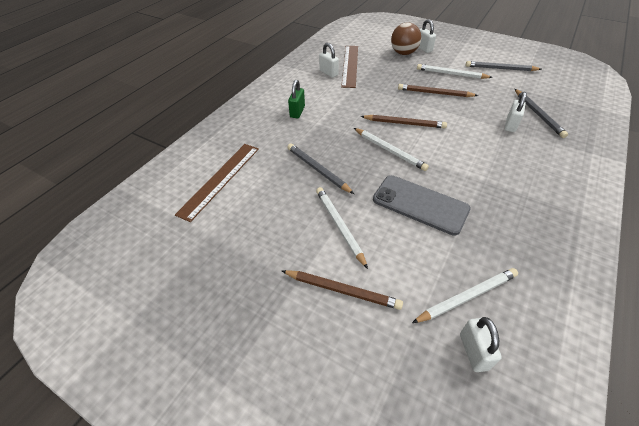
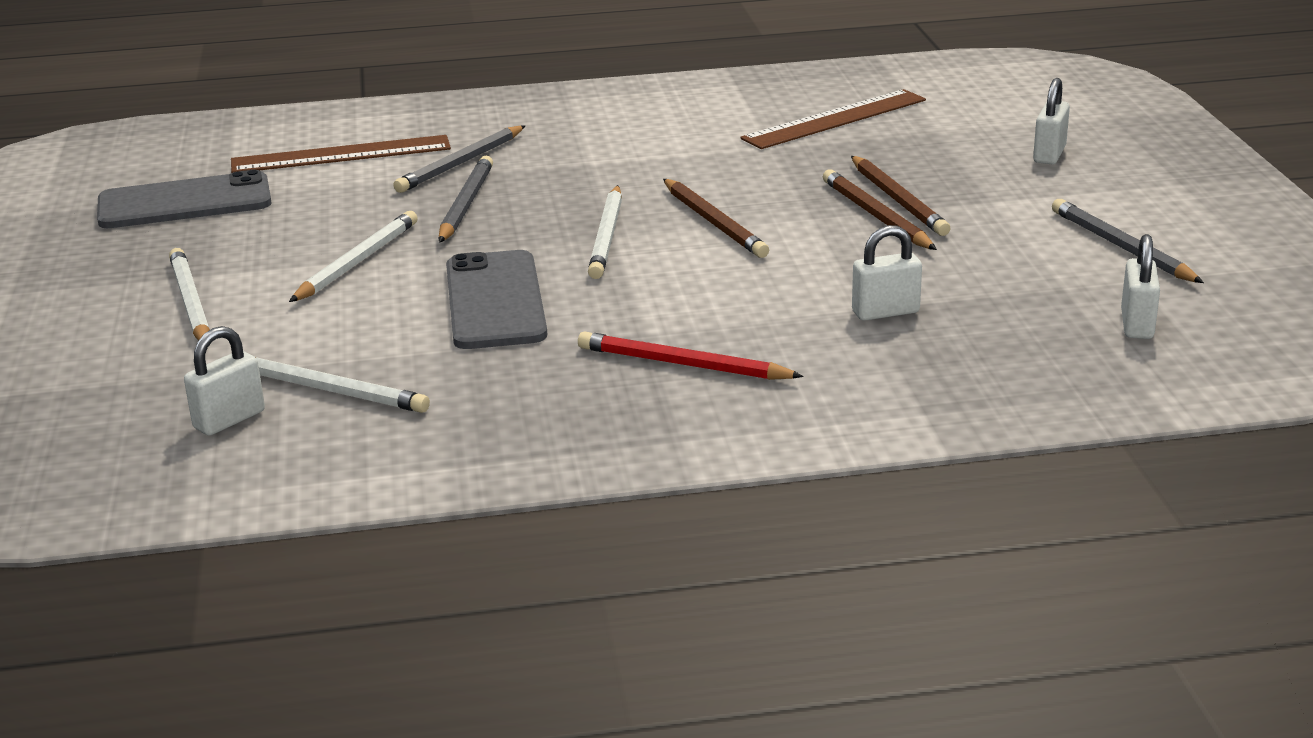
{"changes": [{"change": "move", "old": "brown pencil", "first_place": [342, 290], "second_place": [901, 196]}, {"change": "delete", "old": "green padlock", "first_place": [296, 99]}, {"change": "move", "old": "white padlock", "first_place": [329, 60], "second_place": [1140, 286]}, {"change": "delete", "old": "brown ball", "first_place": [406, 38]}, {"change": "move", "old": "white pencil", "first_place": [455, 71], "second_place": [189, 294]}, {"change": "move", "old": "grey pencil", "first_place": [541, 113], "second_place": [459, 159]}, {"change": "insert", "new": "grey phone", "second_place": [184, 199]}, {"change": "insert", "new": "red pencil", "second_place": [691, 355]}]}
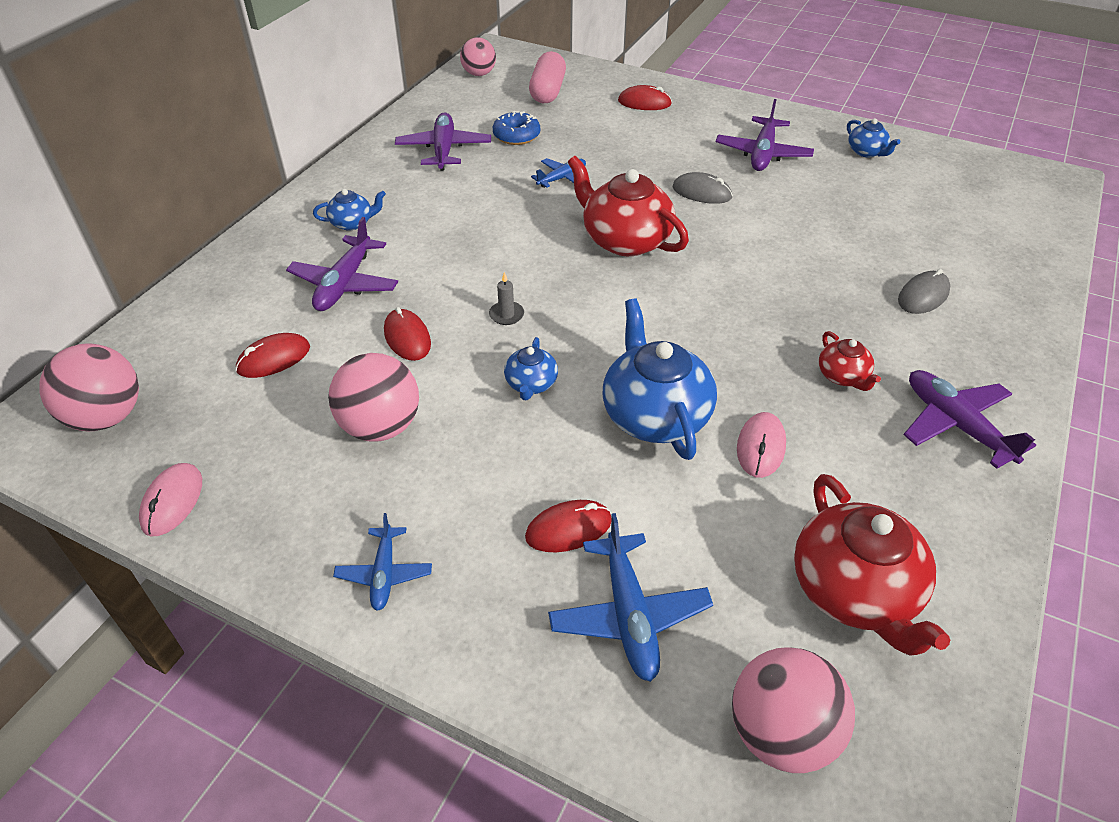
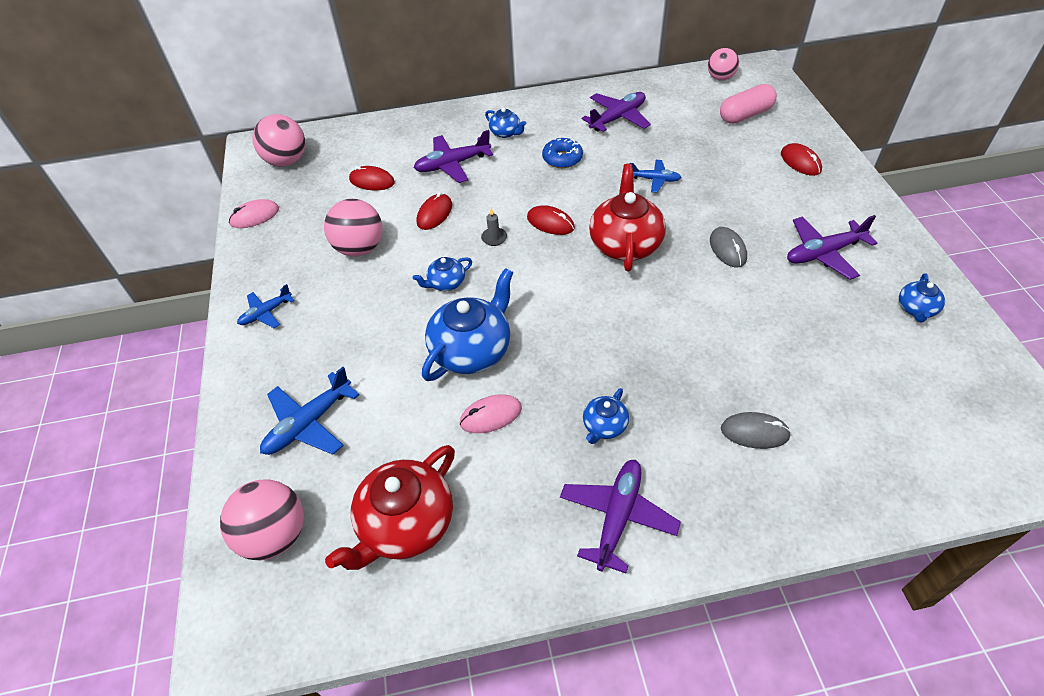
{"changes": [{"change": "move", "old": "blue donut", "first_place": [516, 128], "second_place": [562, 153]}, {"change": "move", "old": "red mouse", "first_place": [568, 526], "second_place": [551, 220]}, {"change": "recolor", "old": "red teapot", "new": "blue teapot", "first_place": [850, 361], "second_place": [606, 416]}]}
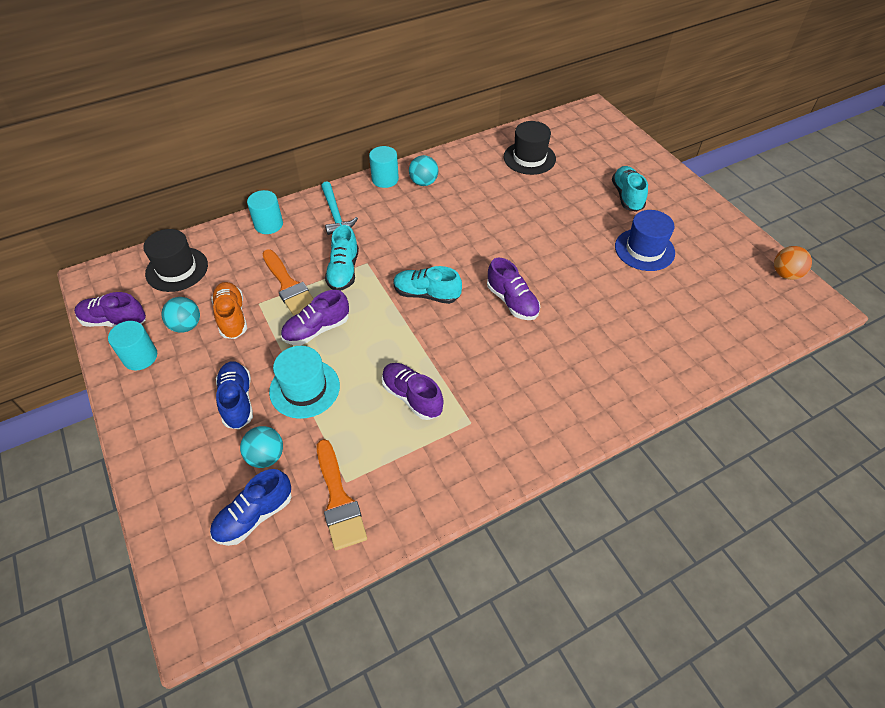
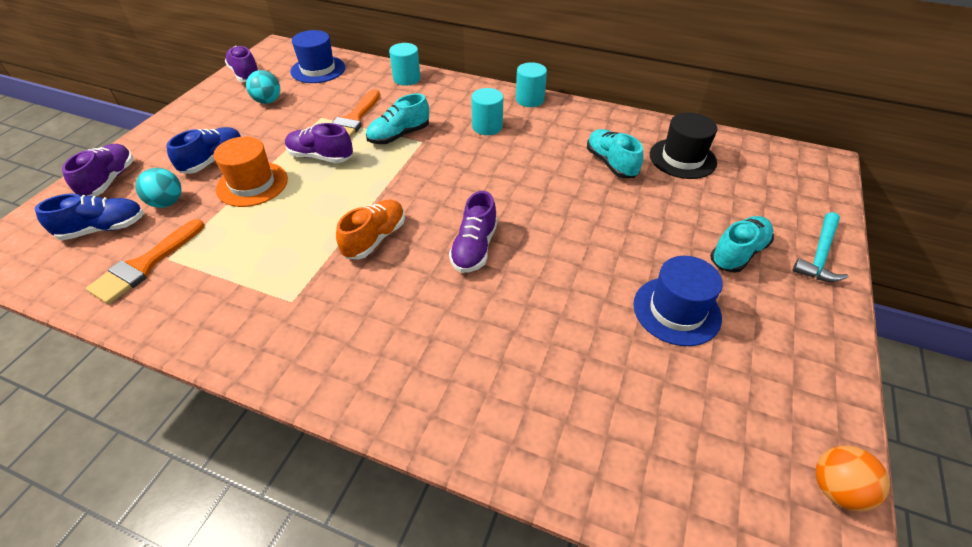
{"changes": [{"change": "move", "old": "turquoise cylinder", "first_place": [132, 345], "second_place": [487, 111]}, {"change": "recolor", "old": "black hat", "new": "blue hat", "first_place": [175, 260], "second_place": [317, 56]}, {"change": "rotate", "old": "blue shoe", "first_place": [251, 507], "second_place": [89, 216], "degrees": 150}, {"change": "move", "old": "orange shoe", "first_place": [229, 310], "second_place": [370, 229]}, {"change": "recolor", "old": "turquoise hat", "new": "orange hat", "first_place": [304, 382], "second_place": [250, 172]}, {"change": "move", "old": "turquoise hammer", "first_place": [339, 208], "second_place": [820, 247]}, {"change": "move", "old": "purple shoe", "first_place": [413, 391], "second_place": [97, 170]}, {"change": "move", "old": "turquoise shoe", "first_place": [428, 285], "second_place": [615, 153]}, {"change": "delete", "old": "turquoise ball", "first_place": [423, 170]}]}
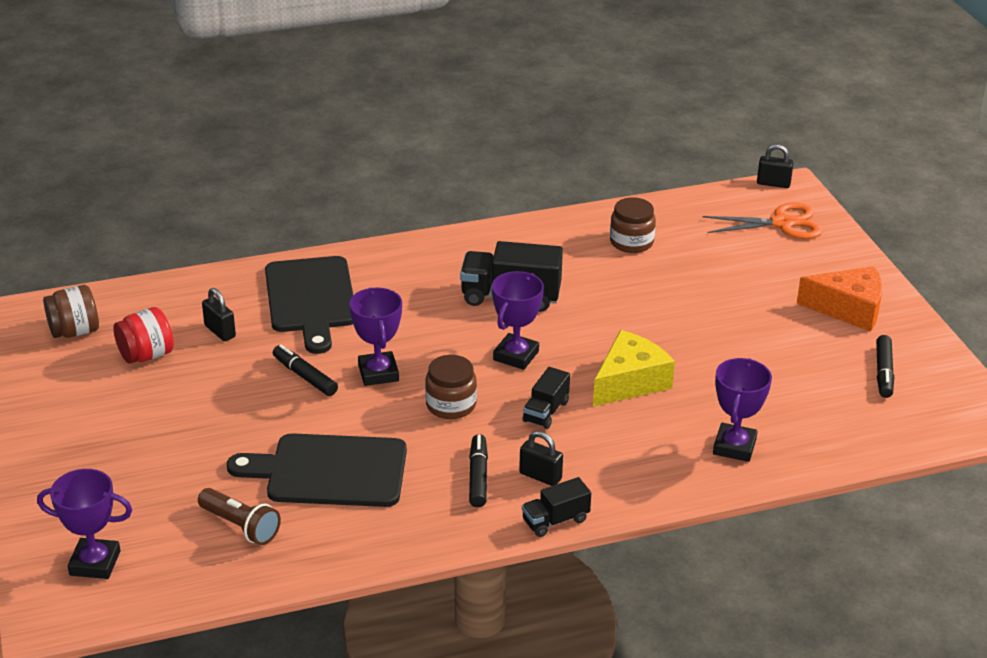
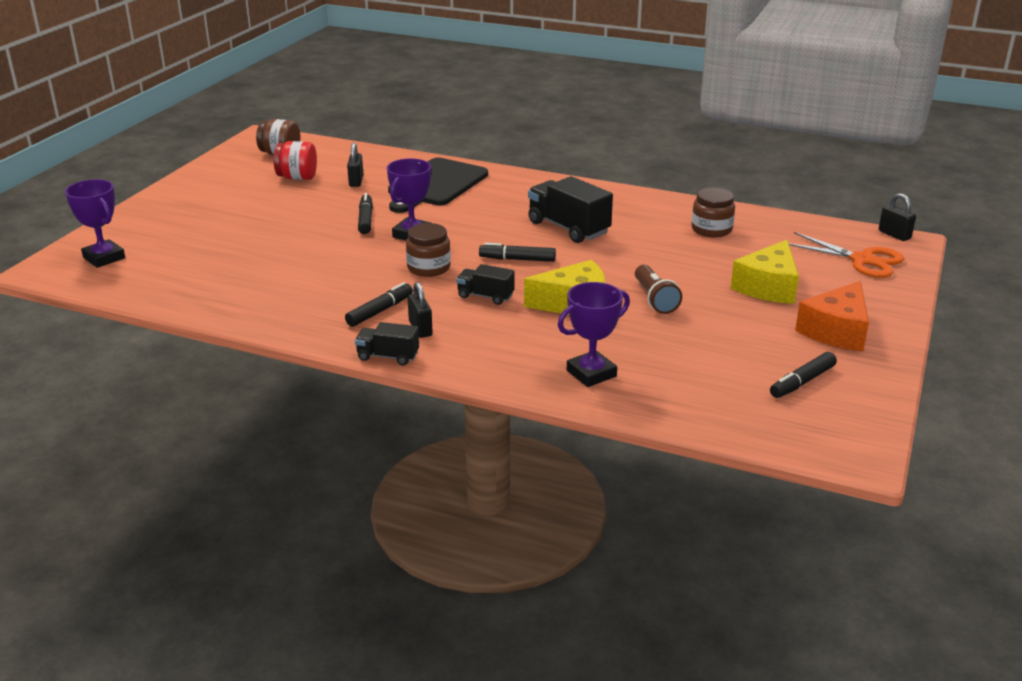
{"changes": [{"change": "move", "old": "brown flashlight", "first_place": [239, 516], "second_place": [658, 289]}, {"change": "delete", "old": "black cutting board", "first_place": [317, 470]}, {"change": "replace", "old": "purple trophy", "new": "black marker", "first_place": [518, 320], "second_place": [517, 252]}, {"change": "rotate", "old": "black truck", "first_place": [546, 398], "second_place": [485, 284], "degrees": 45}, {"change": "rotate", "old": "orange cheese", "first_place": [840, 299], "second_place": [832, 316], "degrees": 75}, {"change": "insert", "new": "yellow cheese", "second_place": [765, 272]}]}
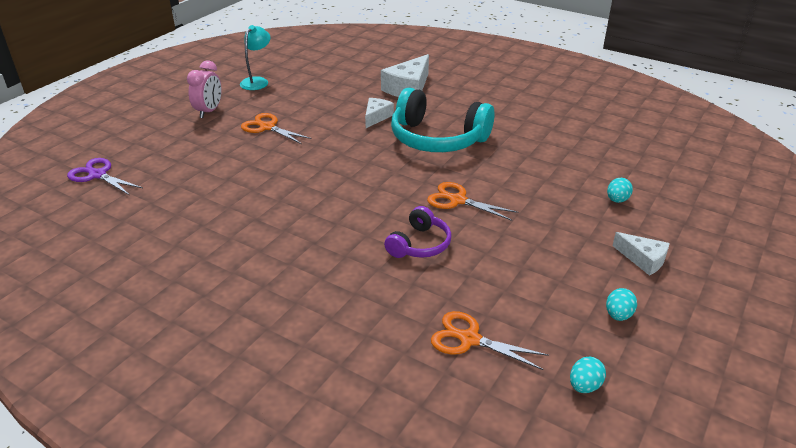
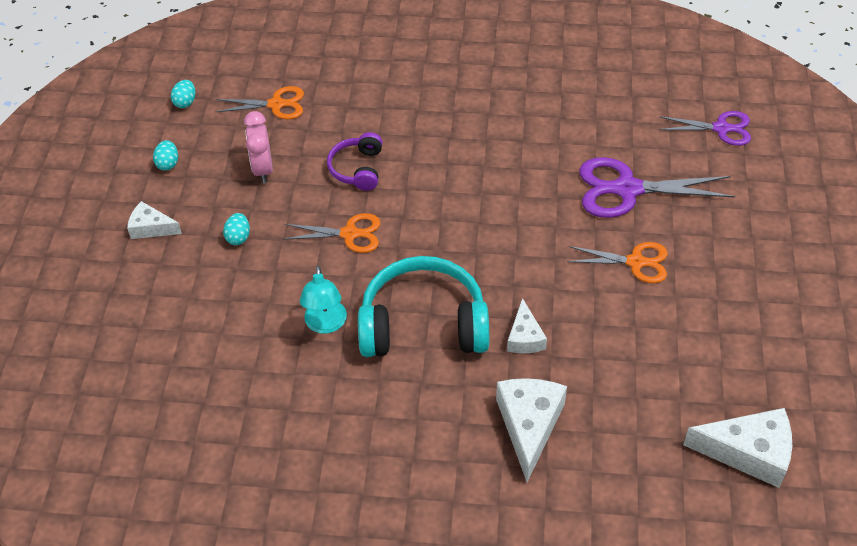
{"changes": [{"change": "move", "old": "pink clock", "first_place": [204, 89], "second_place": [258, 147]}, {"change": "move", "old": "turquoise lamp", "first_place": [255, 57], "second_place": [323, 300]}, {"change": "move", "old": "turquoise egg", "first_place": [620, 190], "second_place": [236, 229]}, {"change": "insert", "new": "purple scissors", "second_place": [657, 187]}, {"change": "insert", "new": "white cheese", "second_place": [737, 448]}]}
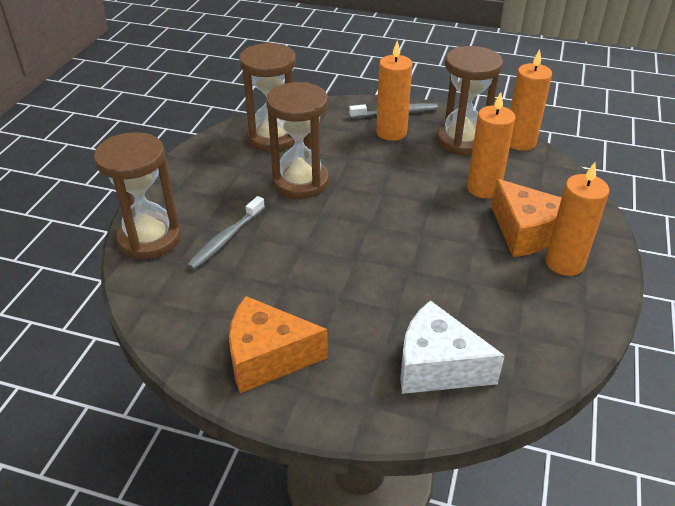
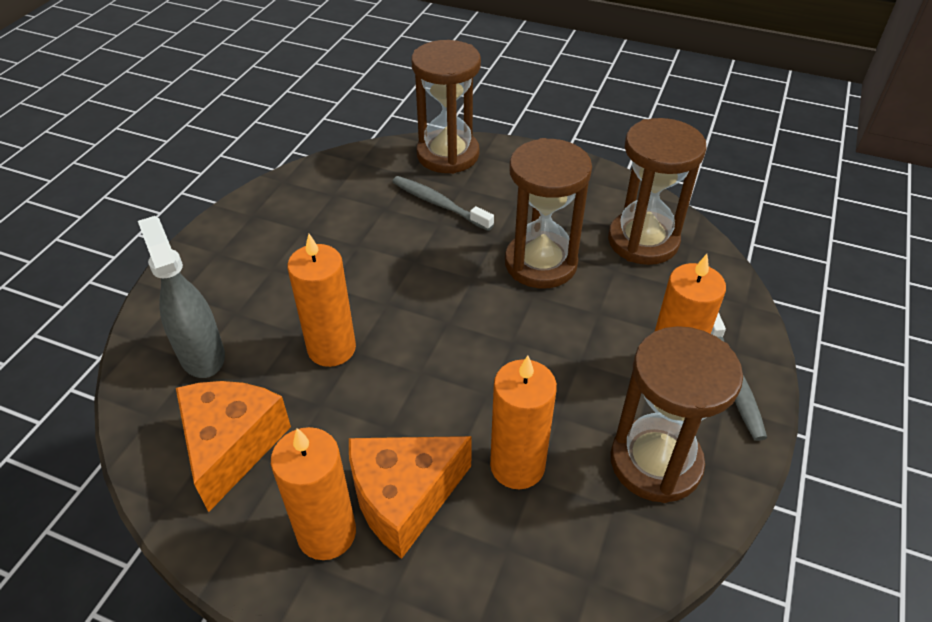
{"changes": [{"change": "move", "old": "orange cheese", "first_place": [278, 344], "second_place": [233, 446]}, {"change": "replace", "old": "white cheese", "new": "grey spray bottle", "first_place": [452, 347], "second_place": [181, 297]}, {"change": "move", "old": "orange candle", "first_place": [531, 100], "second_place": [321, 300]}]}
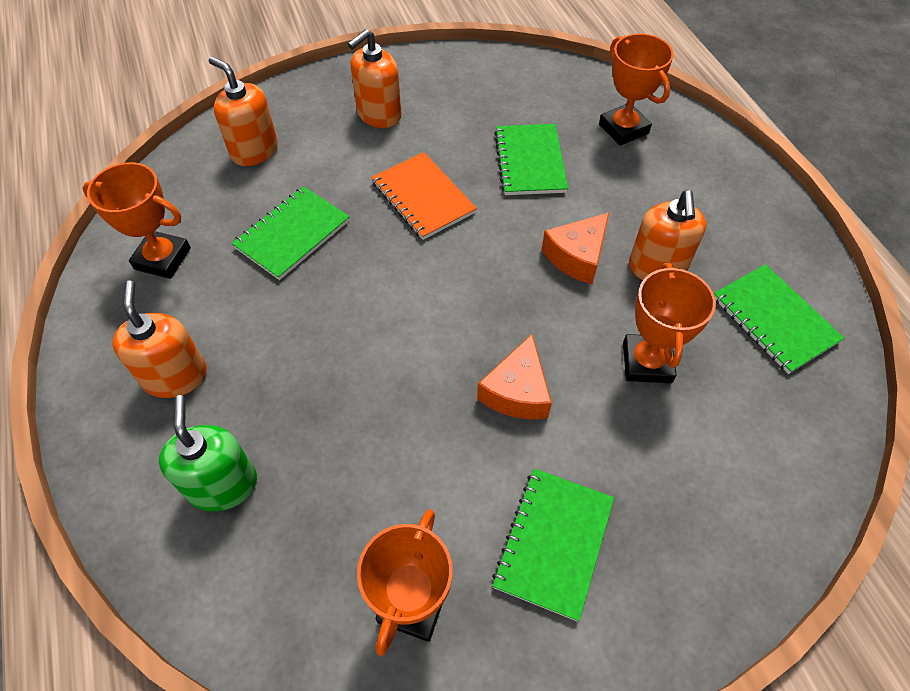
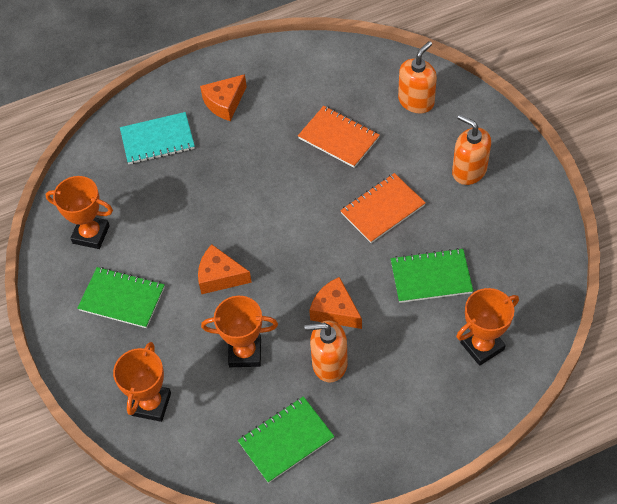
{"changes": [{"change": "move", "old": "orange trophy", "first_place": [136, 220], "second_place": [142, 382]}, {"change": "replace", "old": "orange soap dispenser", "new": "orange cheese", "first_place": [159, 339], "second_place": [223, 97]}, {"change": "replace", "old": "green soap dispenser", "new": "turquoise notebook", "first_place": [208, 453], "second_place": [157, 138]}, {"change": "recolor", "old": "green notebook", "new": "orange notebook", "first_place": [290, 233], "second_place": [339, 137]}]}
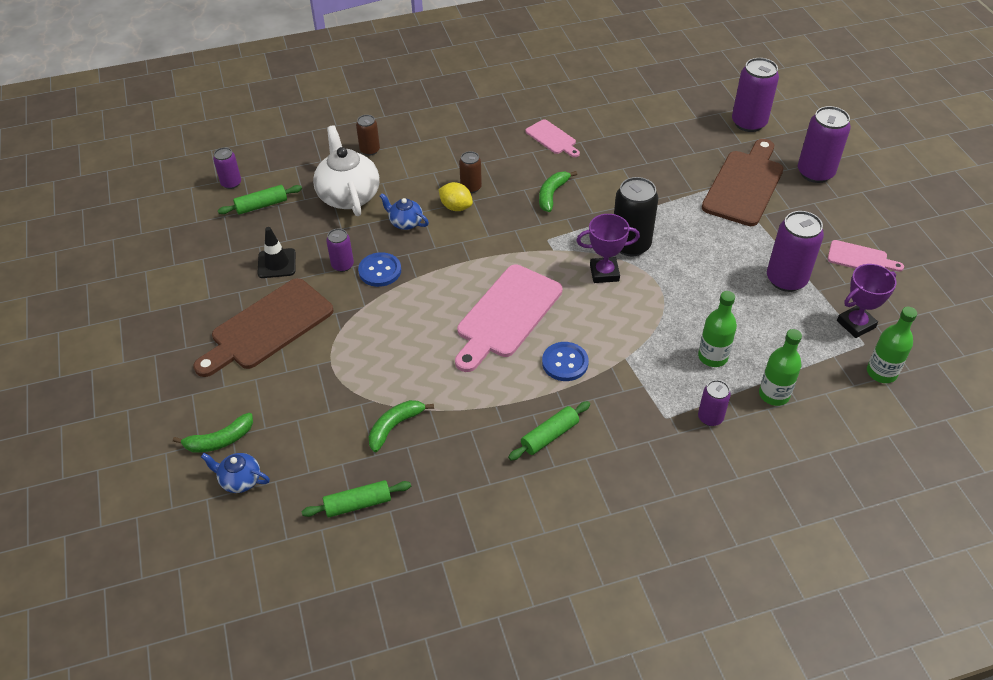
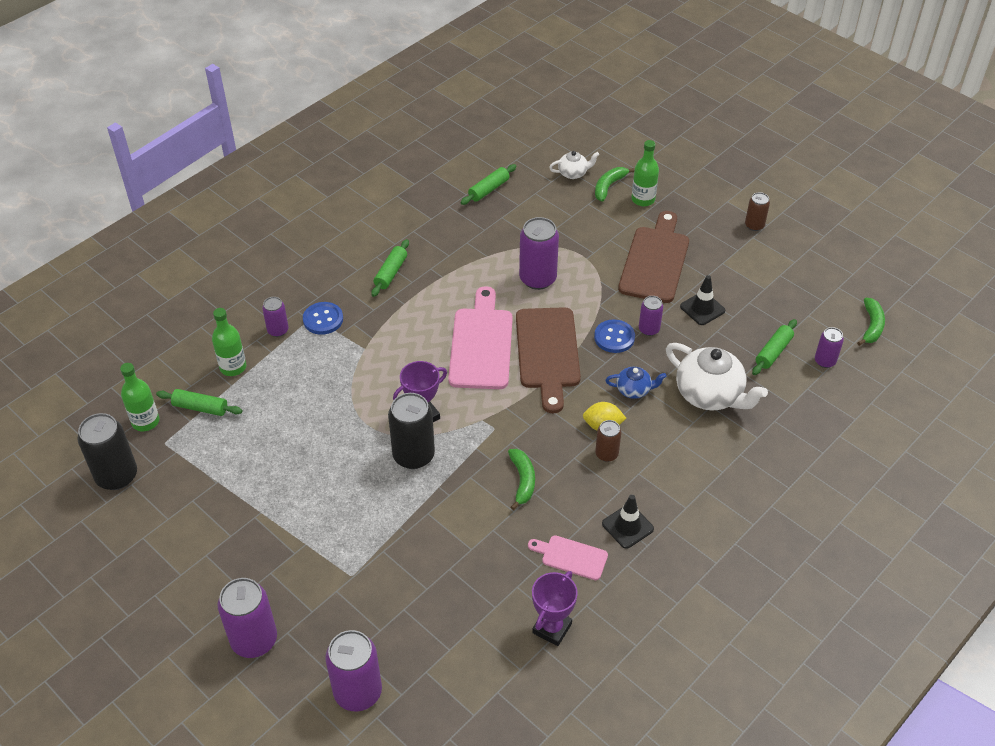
{"changes": [{"change": "recolor", "old": "blue teapot", "new": "white teapot", "first_place": [235, 473], "second_place": [574, 165]}, {"change": "move", "old": "brown can", "first_place": [368, 135], "second_place": [757, 211]}, {"change": "move", "old": "green banana", "first_place": [401, 426], "second_place": [871, 322]}, {"change": "move", "old": "blue button", "first_place": [565, 361], "second_place": [323, 318]}, {"change": "move", "old": "green bottle", "first_place": [717, 329], "second_place": [645, 173]}, {"change": "move", "old": "brown cutting board", "first_place": [742, 182], "second_place": [548, 360]}, {"change": "move", "old": "purple can", "first_place": [795, 251], "second_place": [539, 253]}, {"change": "delete", "old": "pink cutting board", "first_place": [866, 256]}, {"change": "move", "old": "purple trophy", "first_place": [866, 301], "second_place": [555, 608]}, {"change": "insert", "new": "black can", "second_place": [107, 451]}, {"change": "insert", "new": "green rolling pin", "second_place": [199, 402]}, {"change": "insert", "new": "black traffic cone", "second_place": [628, 522]}]}
